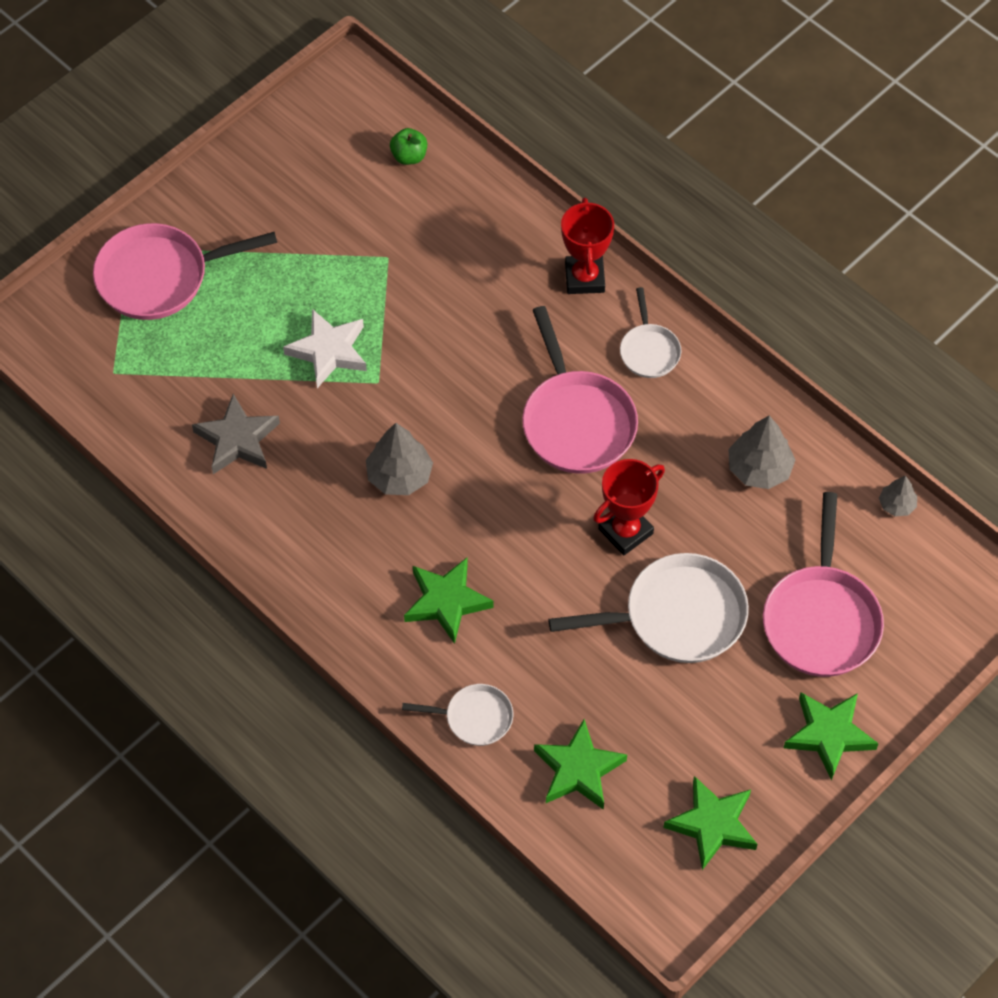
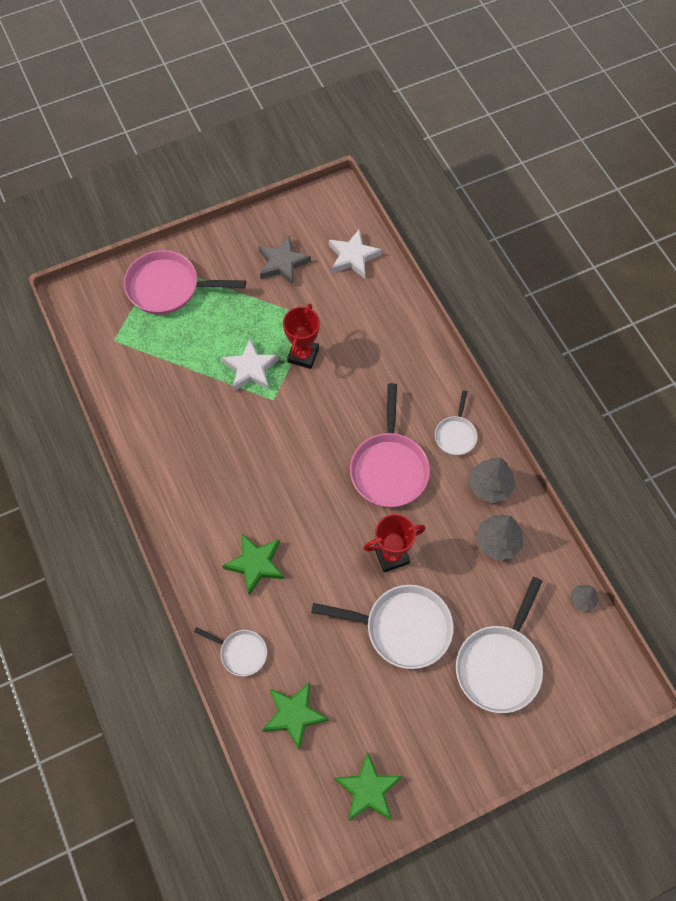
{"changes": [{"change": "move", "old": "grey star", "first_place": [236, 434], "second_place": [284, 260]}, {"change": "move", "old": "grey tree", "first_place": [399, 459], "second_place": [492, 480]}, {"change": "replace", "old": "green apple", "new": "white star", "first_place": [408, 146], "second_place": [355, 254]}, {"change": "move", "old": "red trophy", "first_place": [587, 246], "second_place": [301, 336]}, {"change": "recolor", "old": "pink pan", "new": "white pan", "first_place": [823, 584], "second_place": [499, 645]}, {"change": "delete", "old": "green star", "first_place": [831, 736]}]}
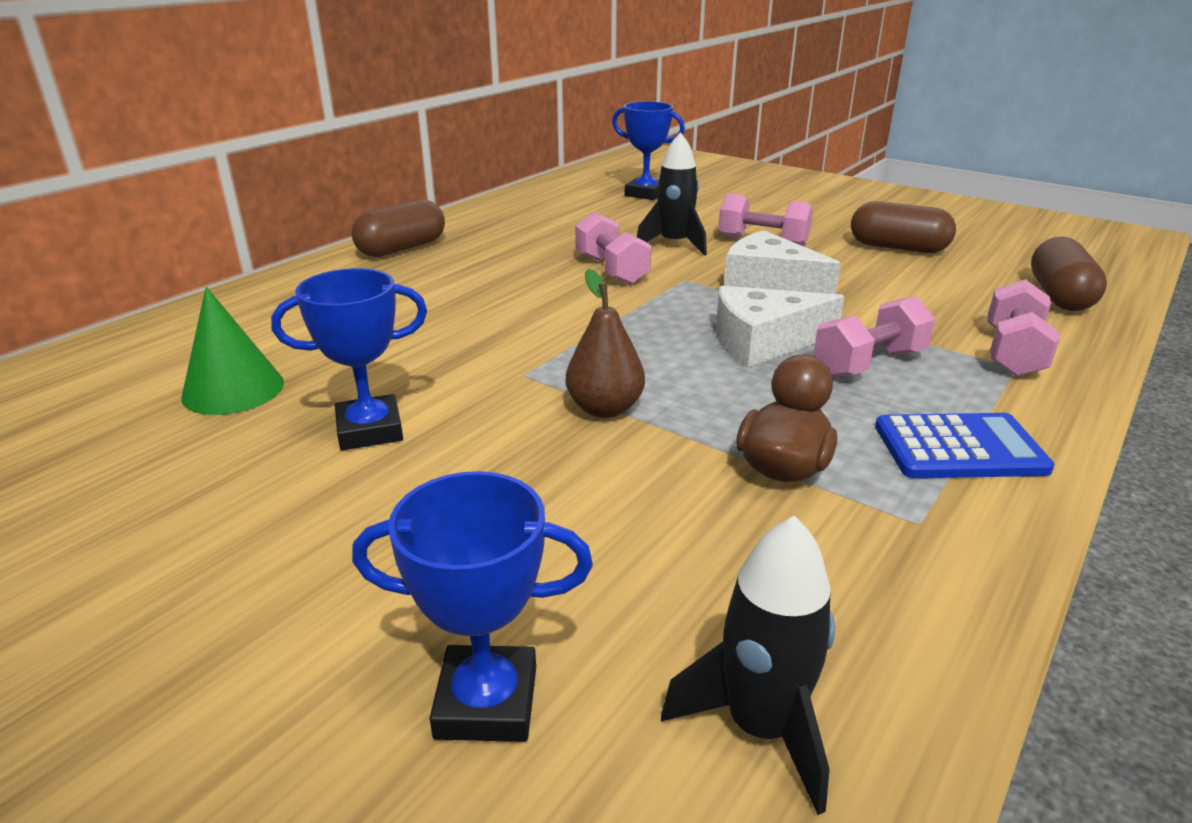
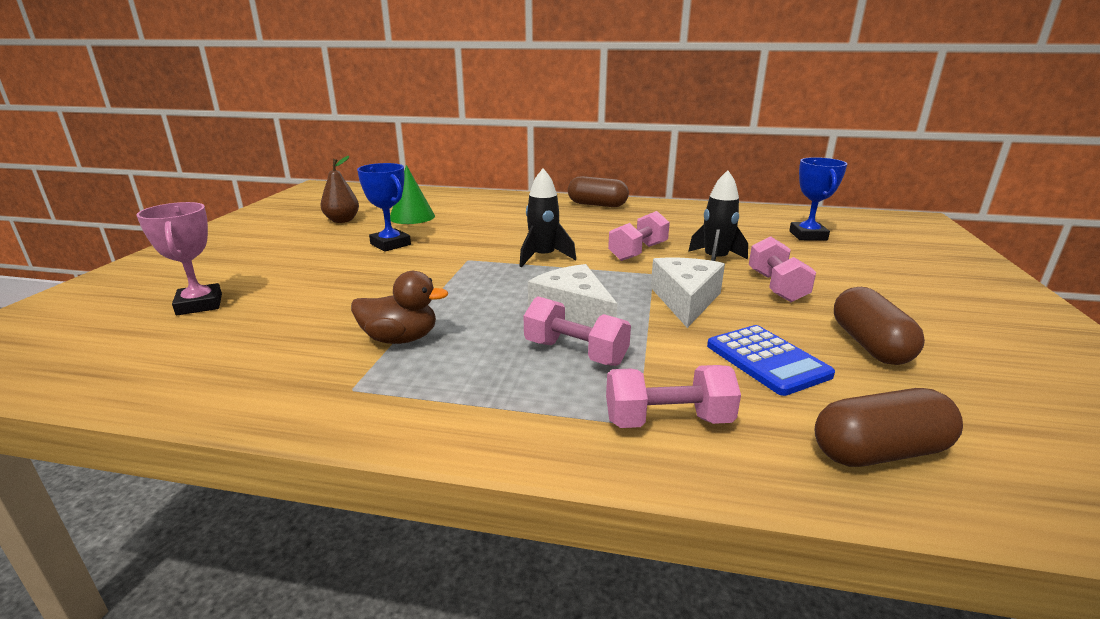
{"changes": [{"change": "recolor", "old": "blue trophy", "new": "pink trophy", "first_place": [472, 606], "second_place": [179, 258]}, {"change": "move", "old": "brown pear", "first_place": [605, 343], "second_place": [339, 189]}, {"change": "move", "old": "black rocket", "first_place": [748, 665], "second_place": [547, 217]}, {"change": "move", "old": "blue calculator", "first_place": [965, 445], "second_place": [771, 360]}]}
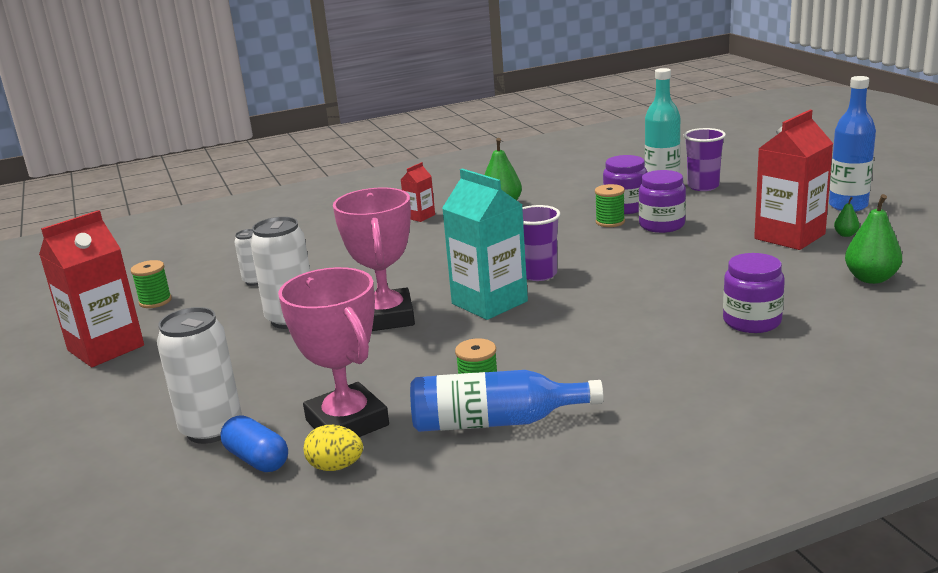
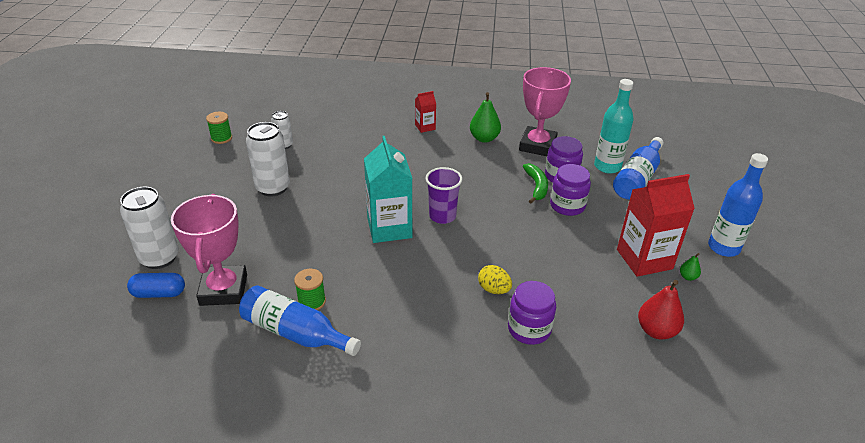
{"changes": [{"change": "delete", "old": "red carton", "first_place": [91, 288]}, {"change": "rotate", "old": "blue capsule", "first_place": [254, 444], "second_place": [156, 285], "degrees": -75}, {"change": "move", "old": "yellow egg", "first_place": [333, 448], "second_place": [495, 279]}, {"change": "move", "old": "pink trophy", "first_place": [374, 259], "second_place": [545, 111]}, {"change": "replace", "old": "green spool", "new": "green banana", "first_place": [610, 205], "second_place": [535, 183]}, {"change": "replace", "old": "purple cup", "new": "blue bottle", "first_place": [705, 159], "second_place": [638, 168]}, {"change": "recolor", "old": "green pear", "new": "red pear", "first_place": [873, 239], "second_place": [661, 309]}]}
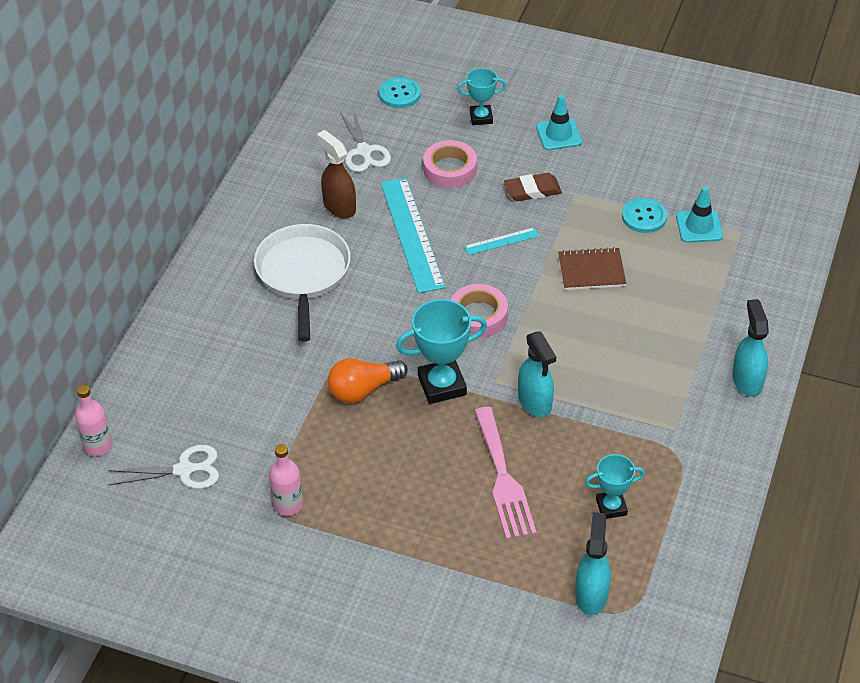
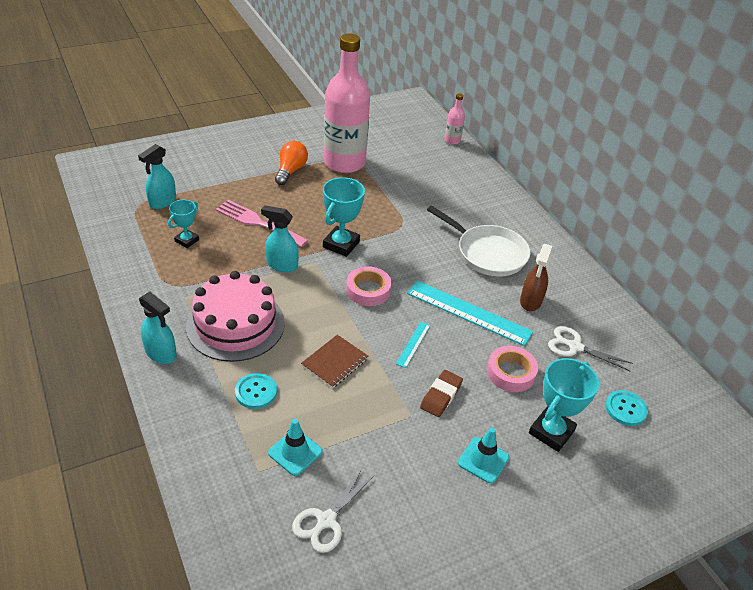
{"changes": [{"change": "move", "old": "white scissors", "first_place": [163, 467], "second_place": [333, 510]}, {"change": "resize", "old": "pink bottle", "first_place": [286, 480], "second_place": [347, 103], "factor": 2.45}, {"change": "rotate", "old": "brown spray bottle", "first_place": [336, 174], "second_place": [536, 277], "degrees": 105}, {"change": "move", "old": "orange light bulb", "first_place": [368, 380], "second_place": [291, 163]}, {"change": "resize", "old": "turquoise trophy", "first_place": [481, 96], "second_place": [564, 405], "factor": 1.63}, {"change": "rotate", "old": "turquoise spray bottle", "first_place": [593, 563], "second_place": [157, 176], "degrees": 75}, {"change": "move", "old": "turquoise button", "first_place": [644, 215], "second_place": [256, 391]}, {"change": "insert", "new": "pink cake", "second_place": [235, 316]}]}
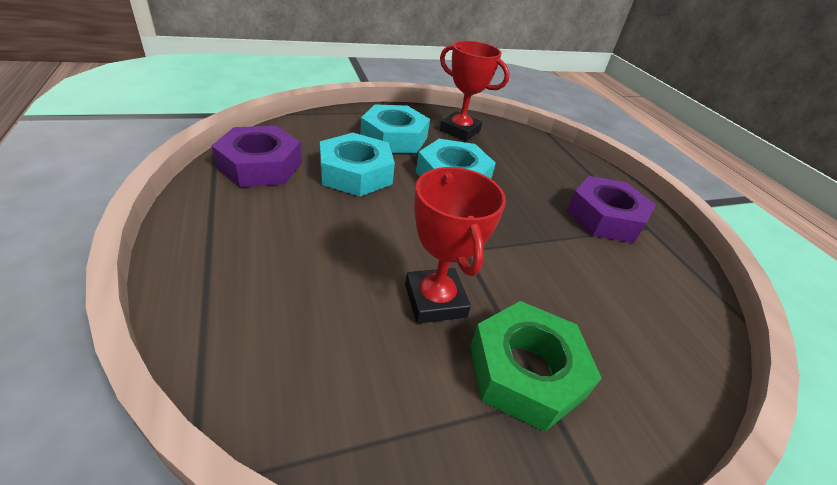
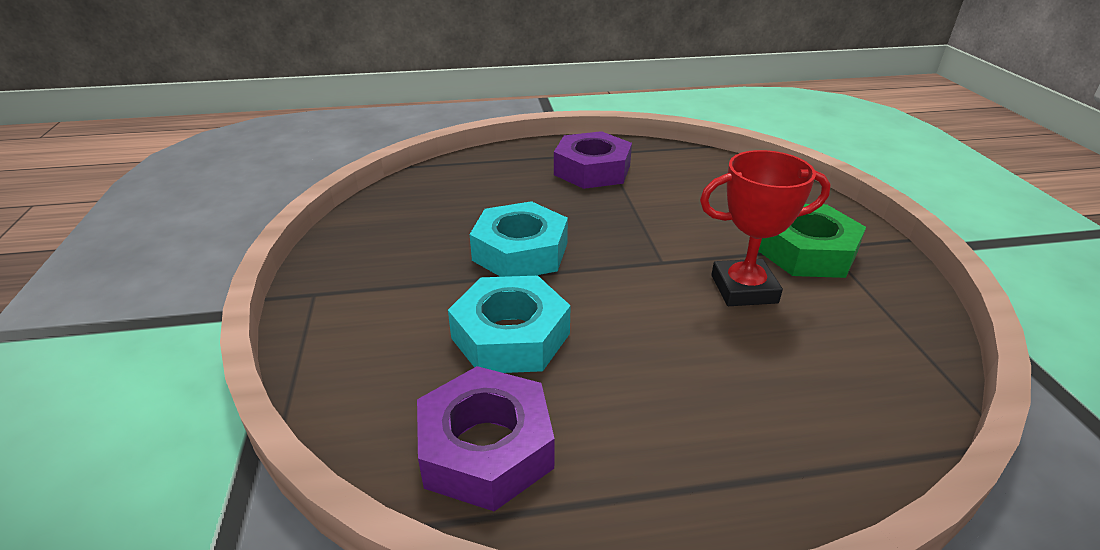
{"changes": [{"change": "delete", "old": "turquoise nut", "first_place": [395, 128]}, {"change": "delete", "old": "red trophy", "first_place": [475, 91]}]}
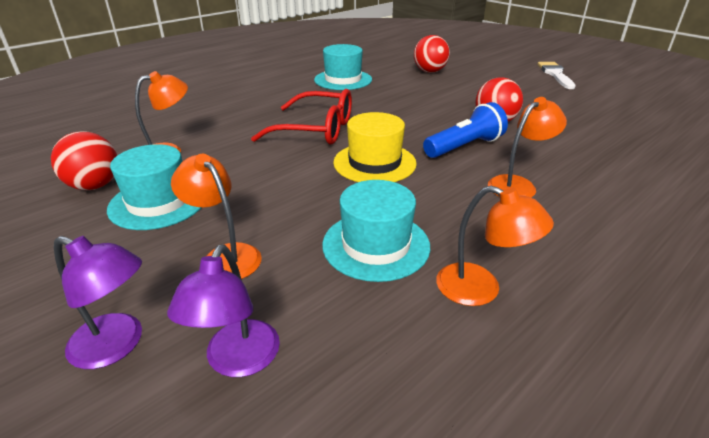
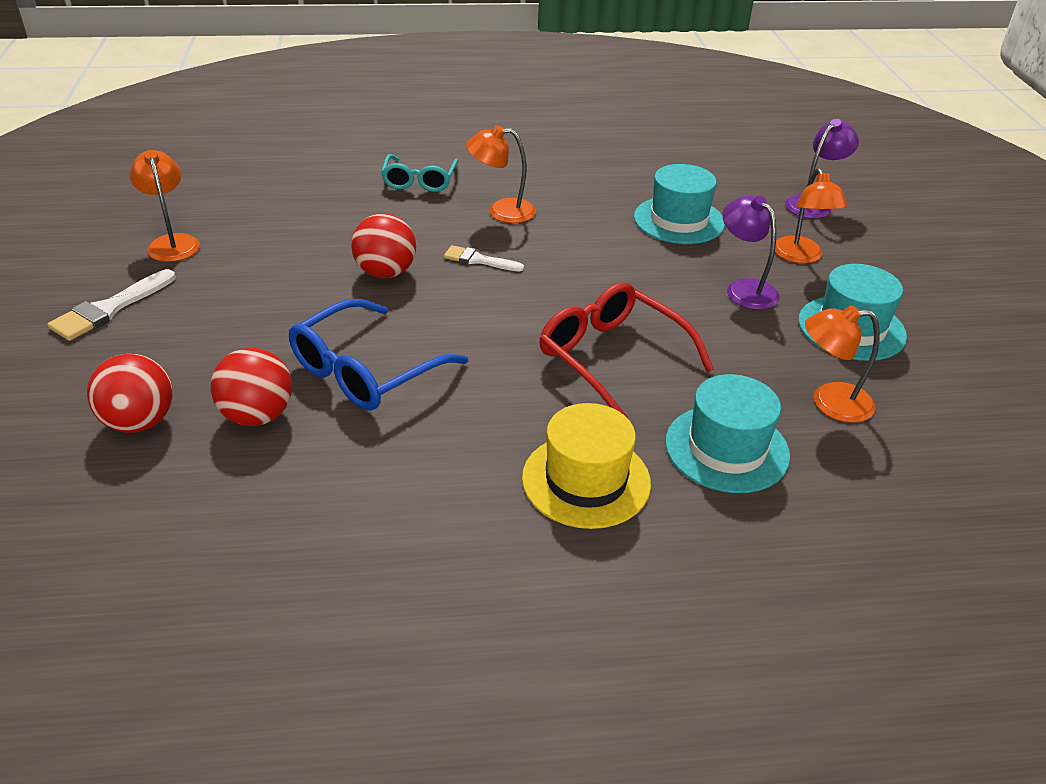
{"changes": [{"change": "move", "old": "red ball", "first_place": [84, 160], "second_place": [130, 393]}, {"change": "move", "old": "purple lamp", "first_place": [98, 302], "second_place": [751, 253]}, {"change": "move", "old": "turquoise hat", "first_place": [343, 67], "second_place": [727, 433]}, {"change": "move", "old": "yellow hat", "first_place": [375, 147], "second_place": [586, 466]}, {"change": "replace", "old": "blue flashlight", "new": "white brush", "first_place": [465, 130], "second_place": [484, 258]}, {"change": "move", "old": "orange lamp", "first_place": [495, 246], "second_place": [165, 206]}, {"change": "insert", "new": "blue glasses", "second_place": [378, 355]}, {"change": "insert", "new": "turquoise glasses", "second_place": [419, 173]}]}
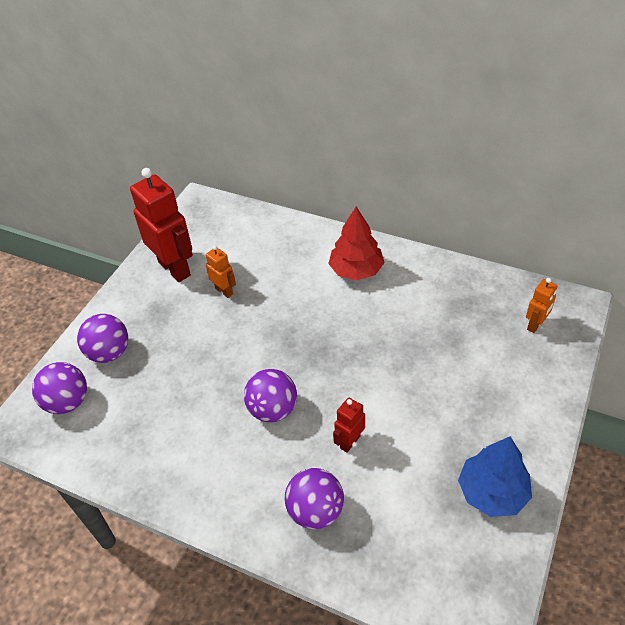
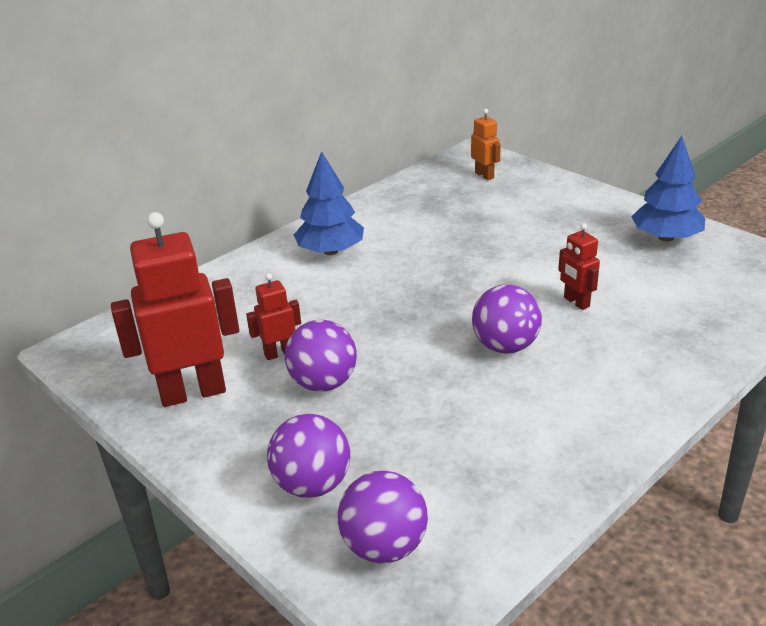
{"changes": [{"change": "recolor", "old": "orange robot", "new": "red robot", "first_place": [221, 271], "second_place": [273, 316]}, {"change": "move", "old": "purple ball", "first_place": [314, 498], "second_place": [321, 356]}, {"change": "recolor", "old": "red tree", "new": "blue tree", "first_place": [356, 243], "second_place": [329, 203]}]}
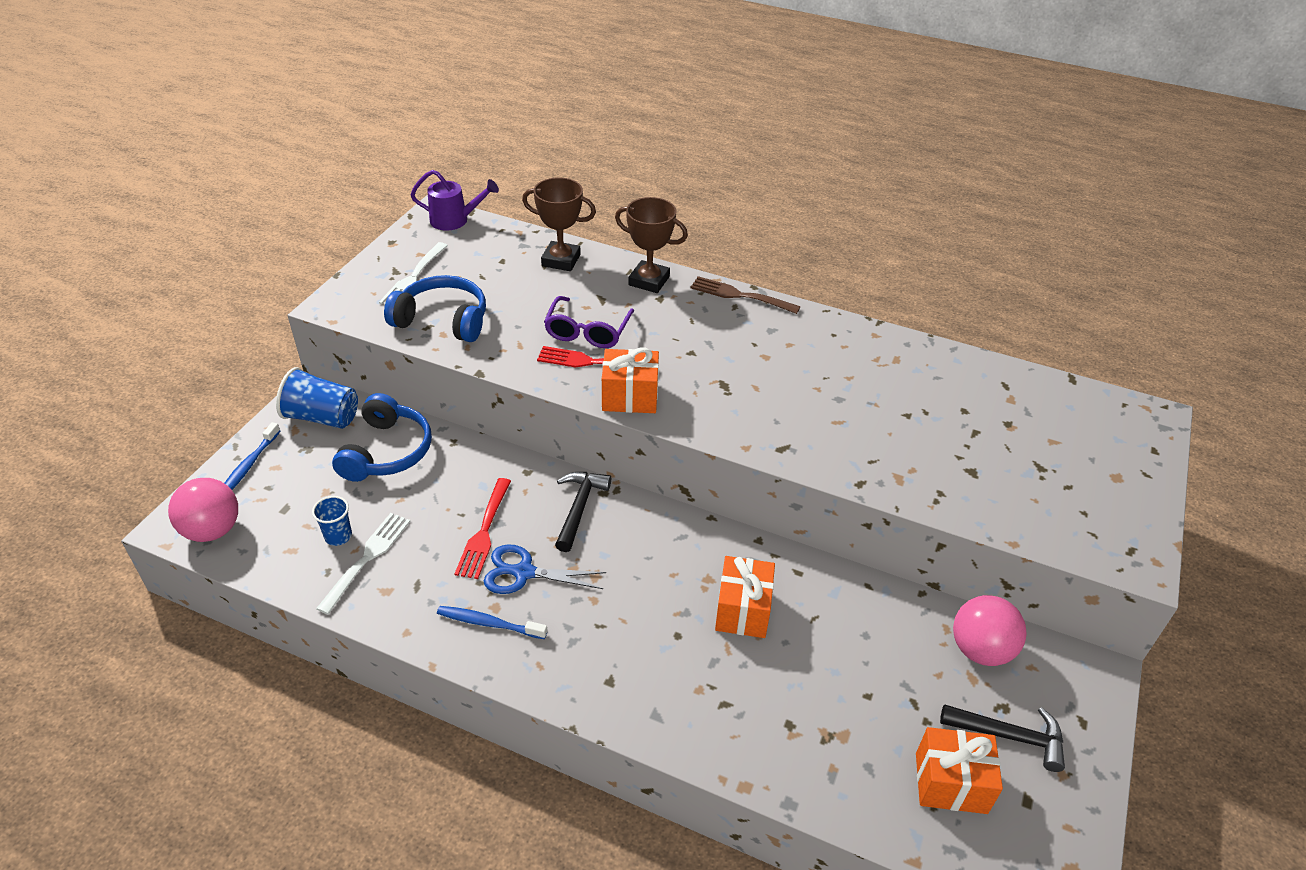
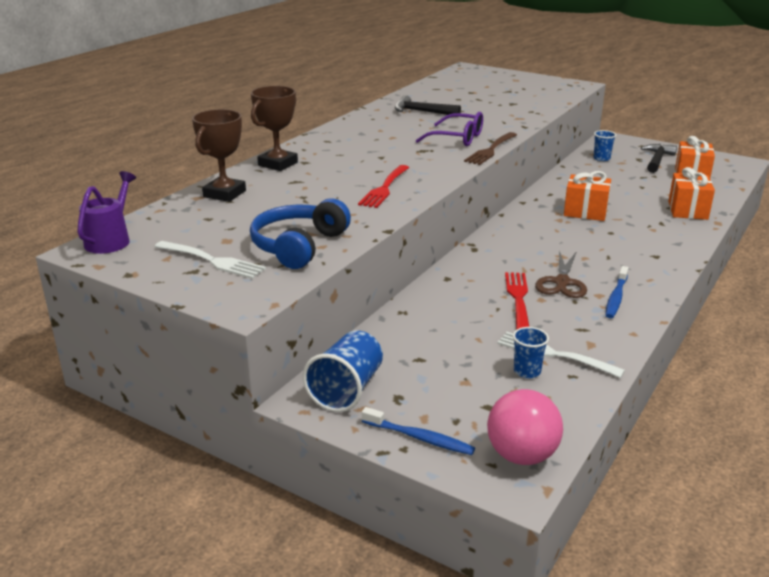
{"changes": [{"change": "delete", "old": "blue headphones", "first_place": [382, 437]}, {"change": "rotate", "old": "red fork", "first_place": [483, 528], "second_place": [517, 301], "degrees": -105}, {"change": "recolor", "old": "blue scissors", "new": "brown scissors", "first_place": [545, 569], "second_place": [561, 274]}, {"change": "move", "old": "purple glasses", "first_place": [589, 322], "second_place": [449, 129]}, {"change": "move", "old": "black hammer", "first_place": [583, 512], "second_place": [428, 105]}, {"change": "move", "old": "orange gift", "first_place": [630, 380], "second_place": [691, 193]}, {"change": "move", "old": "brown fork", "first_place": [745, 295], "second_place": [490, 148]}, {"change": "replace", "old": "pink ball", "new": "blue cup", "first_place": [990, 630], "second_place": [604, 145]}]}
